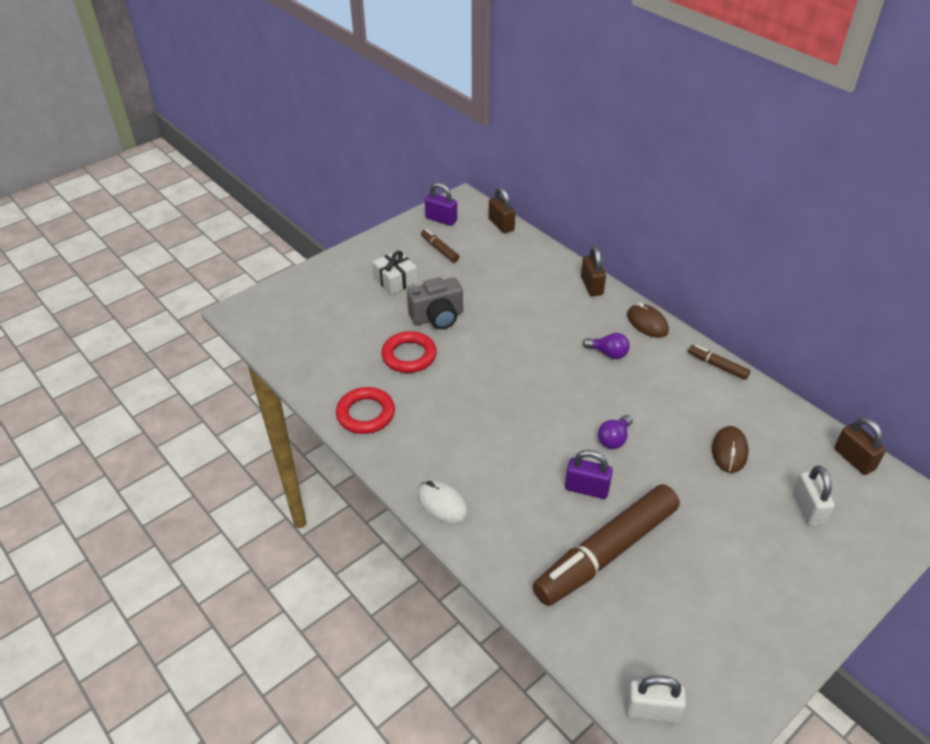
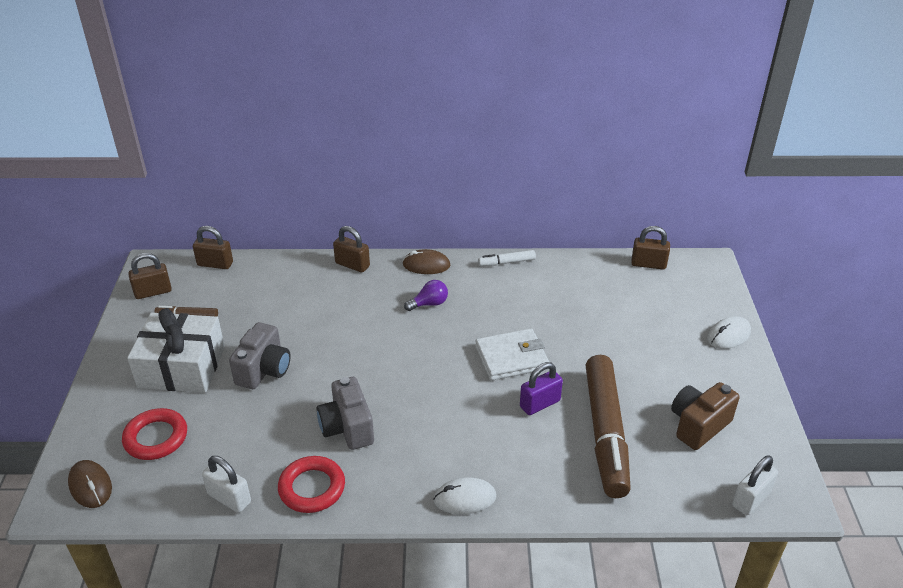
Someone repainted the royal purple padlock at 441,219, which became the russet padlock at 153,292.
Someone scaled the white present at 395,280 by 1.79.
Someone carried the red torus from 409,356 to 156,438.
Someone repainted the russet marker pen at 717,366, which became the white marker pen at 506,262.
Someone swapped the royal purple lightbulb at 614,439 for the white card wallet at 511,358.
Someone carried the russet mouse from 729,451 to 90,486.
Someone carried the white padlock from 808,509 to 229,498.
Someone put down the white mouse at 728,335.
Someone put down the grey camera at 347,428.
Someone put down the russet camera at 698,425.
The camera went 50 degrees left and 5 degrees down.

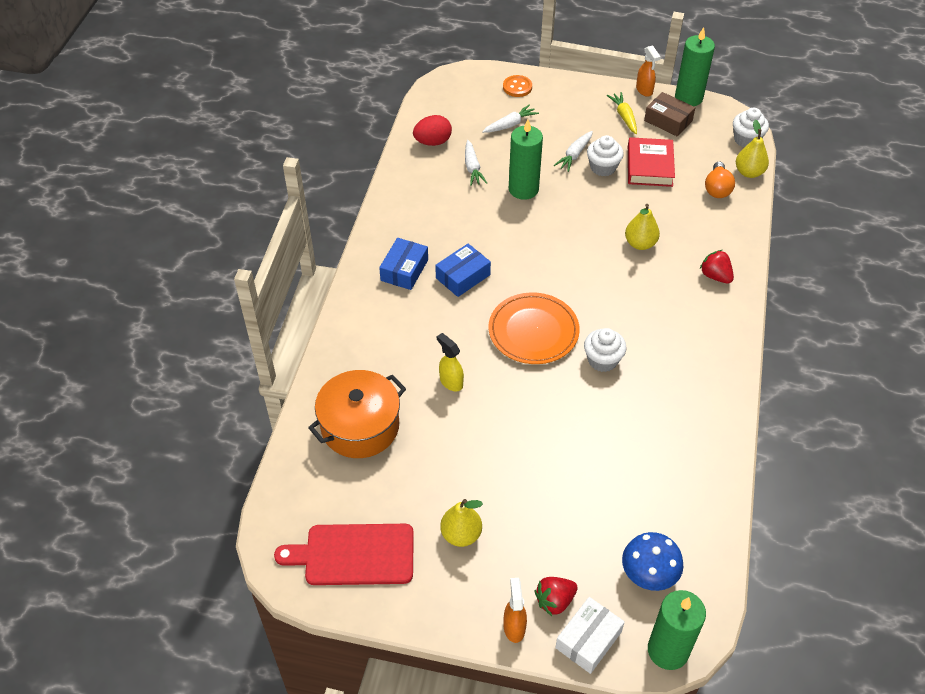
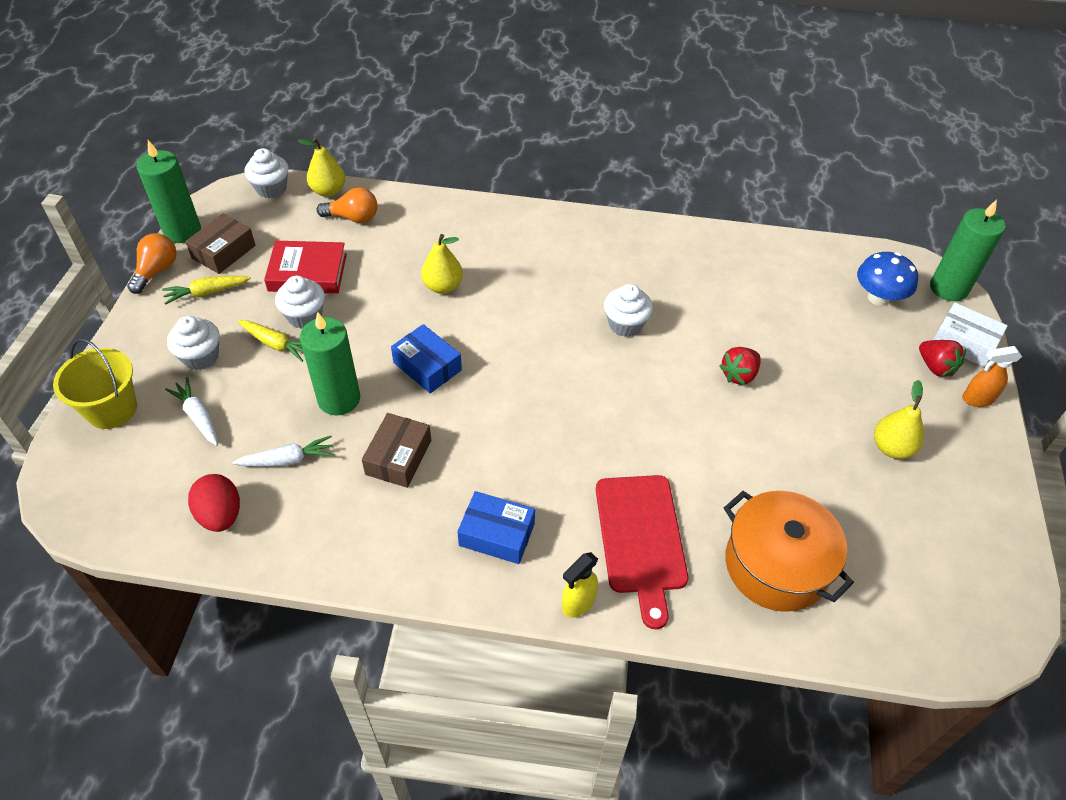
Someone swapped the orange-coloured sprayer at 644,90 for the orange-coloured lightbulb at 156,271.
Someone swapped the orange-coloured shirt button at 517,87 for the bright yellow sand bucket at 112,409.
Someone repainted the white root vegetable at 574,155, which became the bright yellow root vegetable at 276,344.
Someone carried the royal blue package from 463,276 to 427,366.
Someone carried the red berry from 715,276 to 739,375.
Someone took away the orange-coloured flat dish at 533,331.
Someone carried the bright yellow sprayer from 451,382 to 578,603.
Someone carried the red chopping board from 354,555 to 641,539.
Someone put down the white muffin at 201,356.
Someone put down the russet package at 398,457.
The camera went 95 degrees left and 0 degrees up.

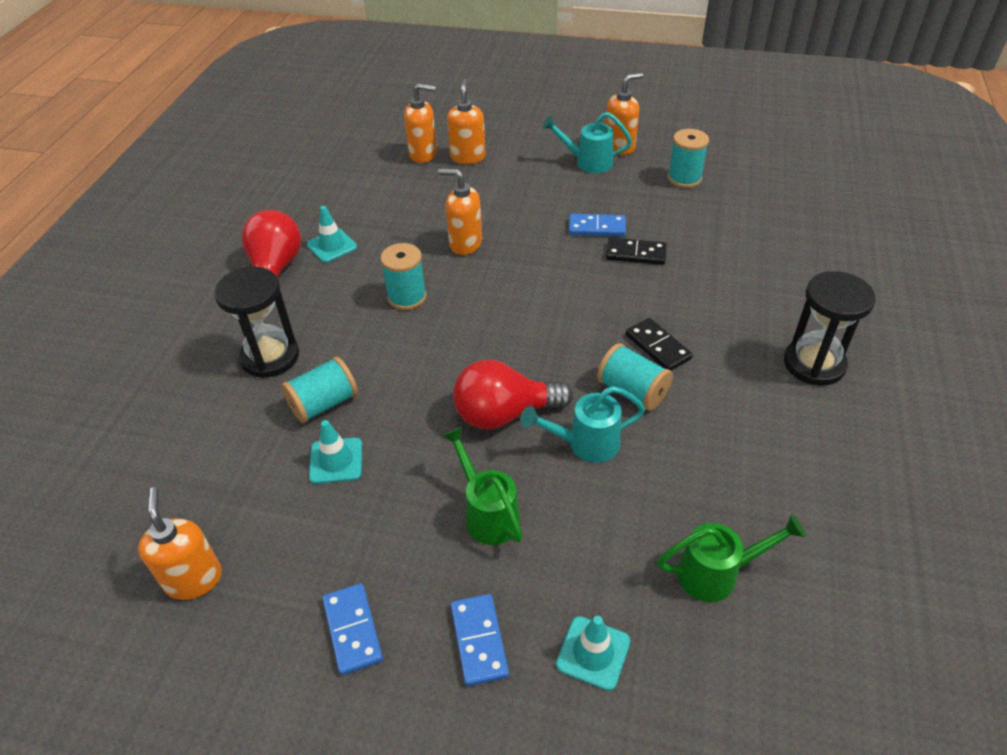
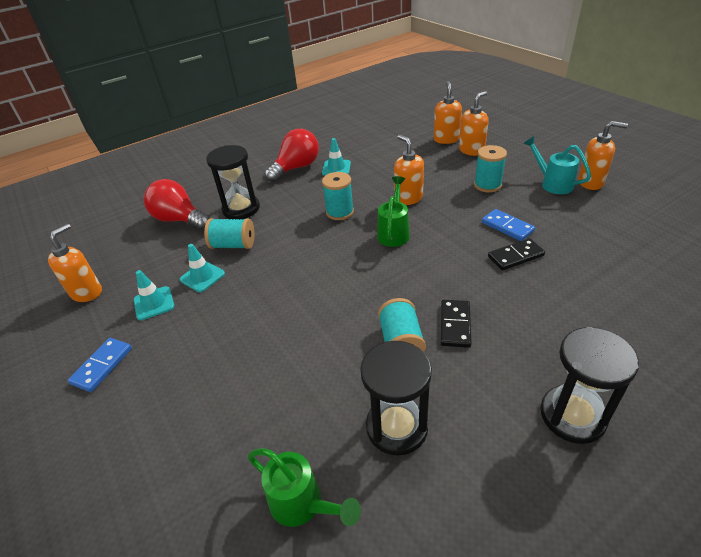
Someone rotated the orange-coloured pump bottle at 423,154 by 135 degrees counterclockwise.
Someone carried the teal spool from 684,178 to 487,185.
Someone rotated the black domino piece at 635,254 by 75 degrees counterclockwise.
Someone carried the red lightbulb from 504,414 to 179,219.
Someone took away the teal watering can at 585,444.
Someone carried the emerald watering can from 487,513 to 394,232.
Someone took away the royal blue domino piece at 479,641.
Someone carried the teal road cone from 593,653 to 154,303.
Someone put down the black sandglass at 396,427.
The camera went 45 degrees right and 5 degrees down.

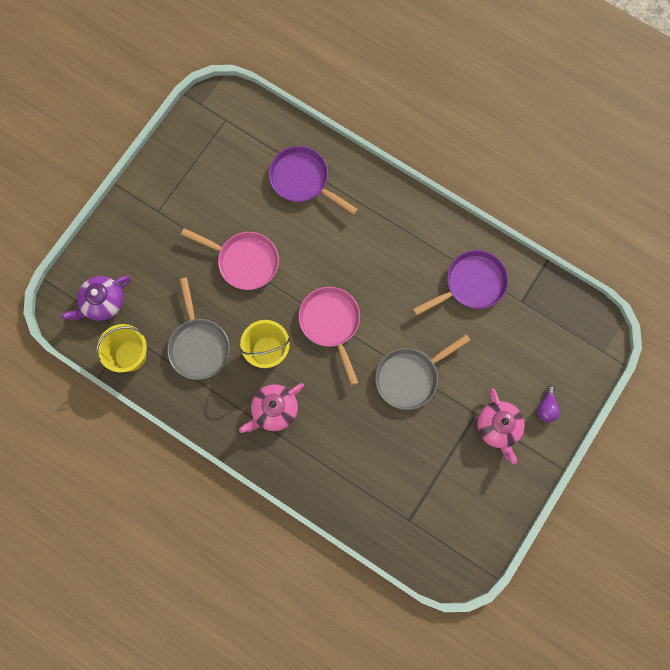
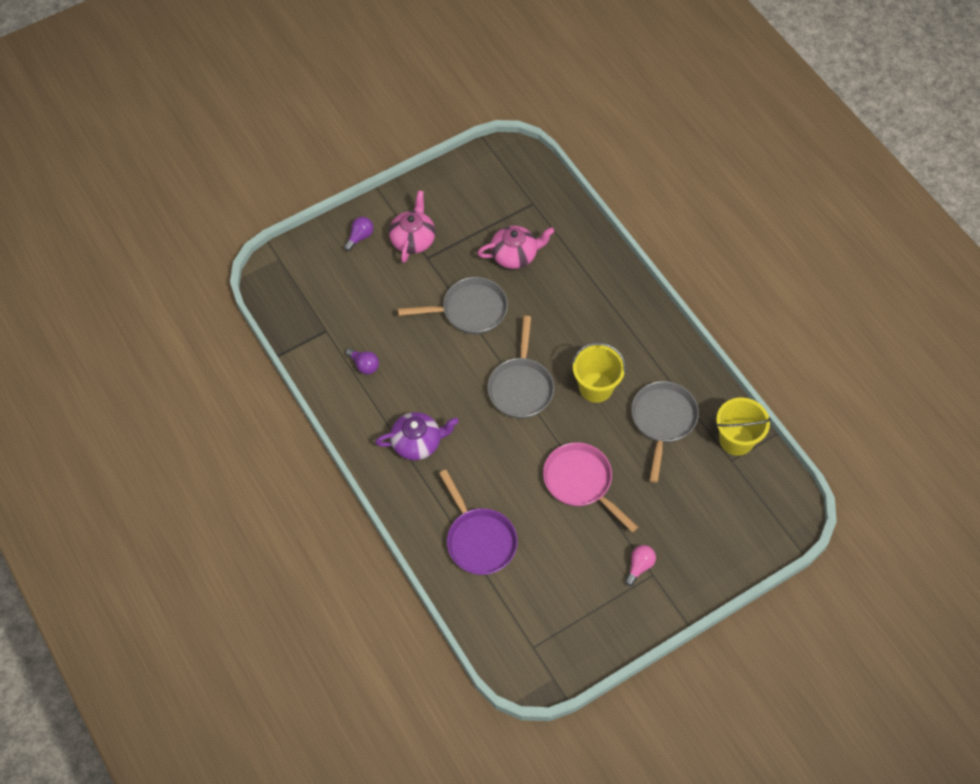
Someone swapped the royal purple frying pan at 471,284 for the royal purple lightbulb at 364,365.
Someone carried the royal purple teapot from 102,303 to 417,442.
Someone repainted the rose-pink frying pan at 331,323, which became the grey frying pan at 521,387.
Someone carried the rose-pink teapot from 274,410 to 515,255.
Someone put down the rose-pink lightbulb at 639,566.
The camera went 155 degrees left and 15 degrees down.

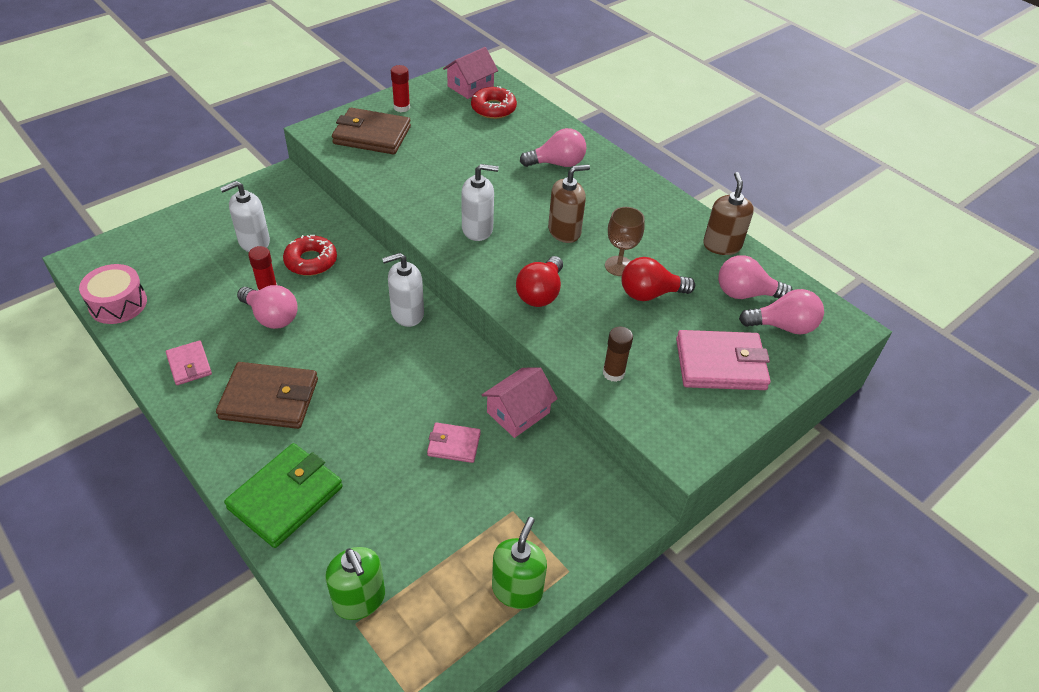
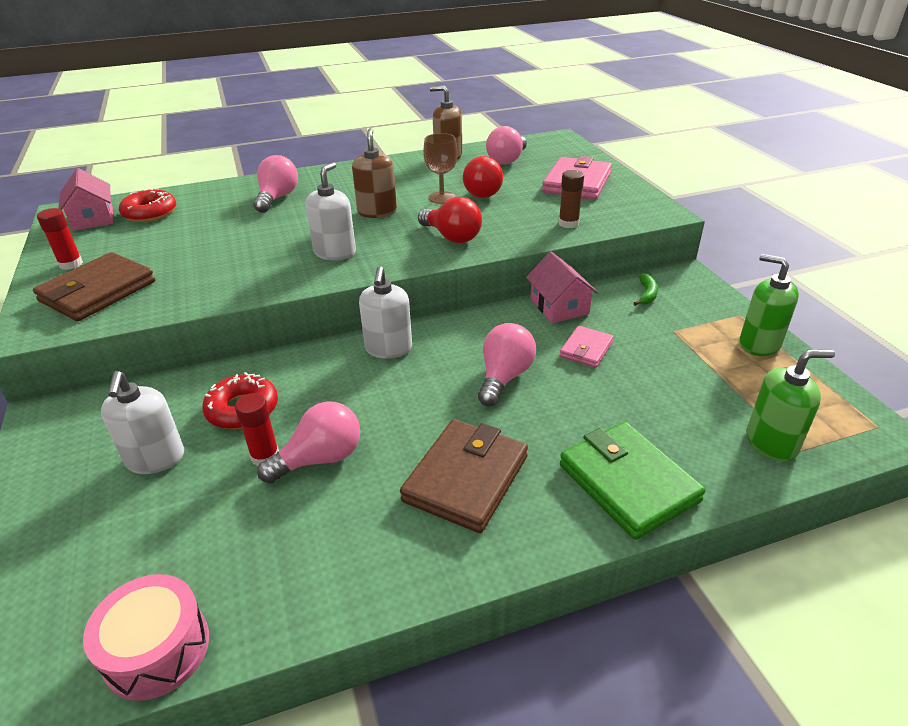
Someone carried the rose-pink lightbulb from 783,326 to 504,377.
Someone took away the rose-pink card wallet at 189,365.
Someone put down the emerald toy banana at 646,294.
The camera went 65 degrees left and 10 degrees down.

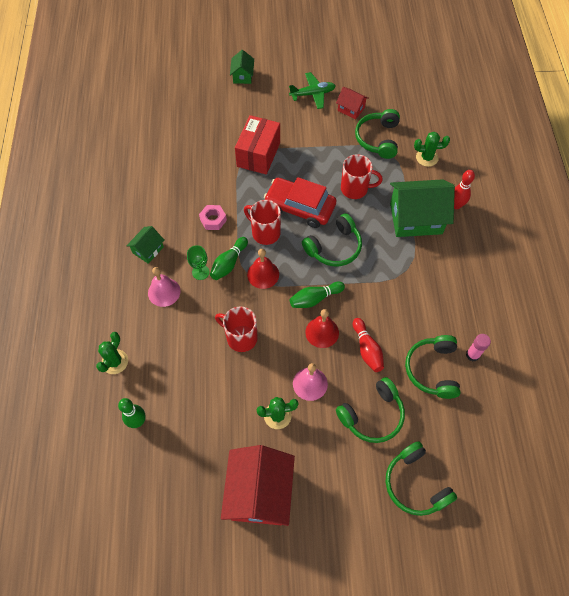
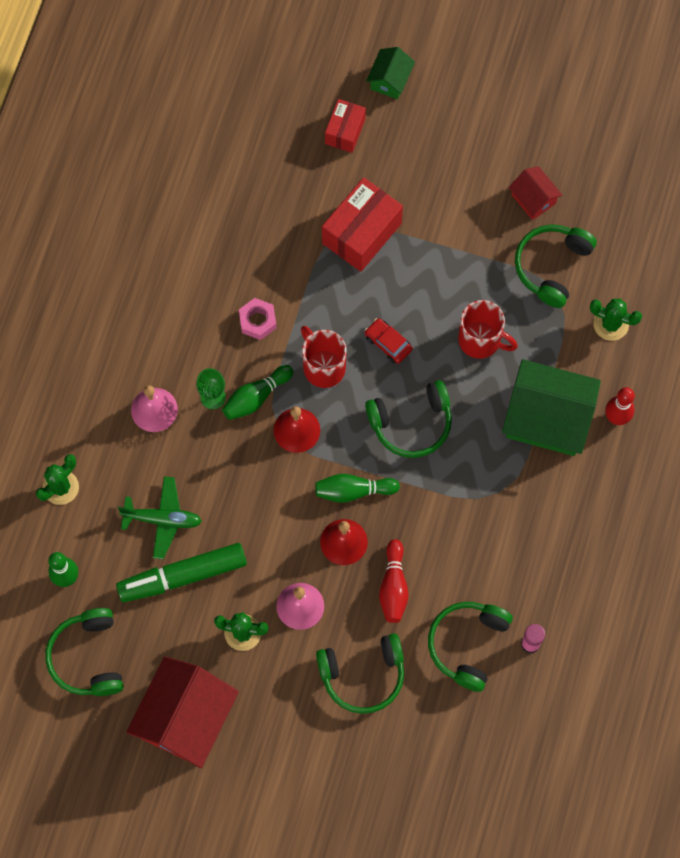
Someone carried the emerald aeroplane from 312,94 to 162,519.
Someone scaled the red car at 300,207 by 0.47.
Someone took away the emerald cottage at 148,250.
Someone took away the red coffee mug at 240,337.
Someone carried the emerald over-ear headphones from 415,484 to 88,657.
Someone put down the red package at 345,131.
Someone put down the emerald marker pen at 182,576.
The camera went 20 degrees right and 10 degrees up.

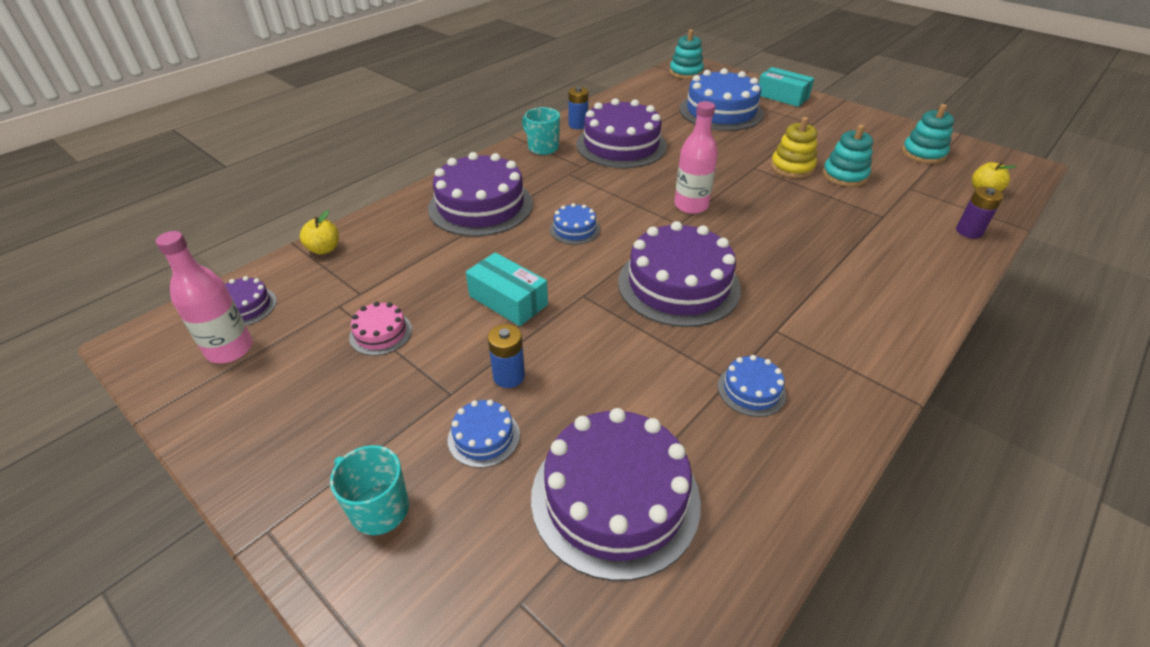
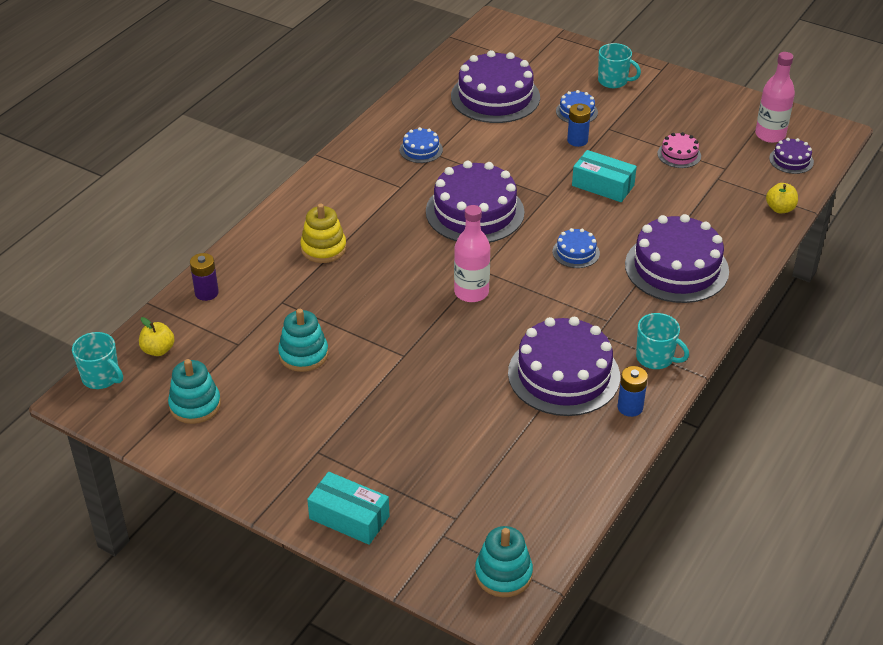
Someone took away the royal blue gateau at 721,111.
Someone carried the bright yellow stacking toy from 792,167 to 323,248.
Someone put down the teal coffee mug at 101,377.
The camera went 170 degrees right and 0 degrees up.

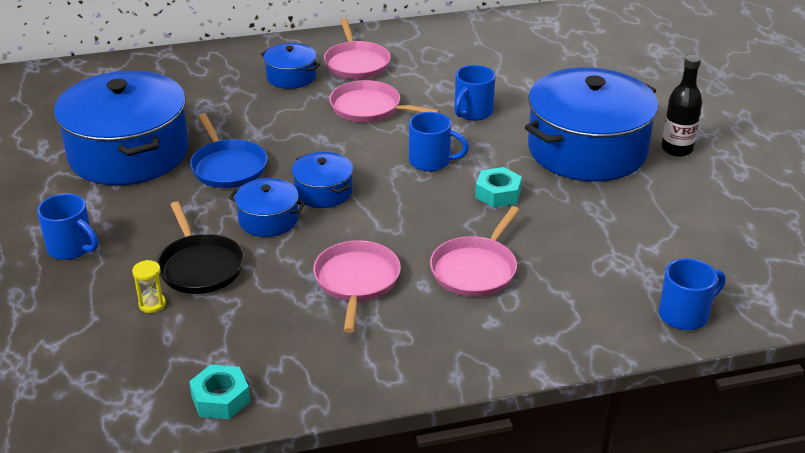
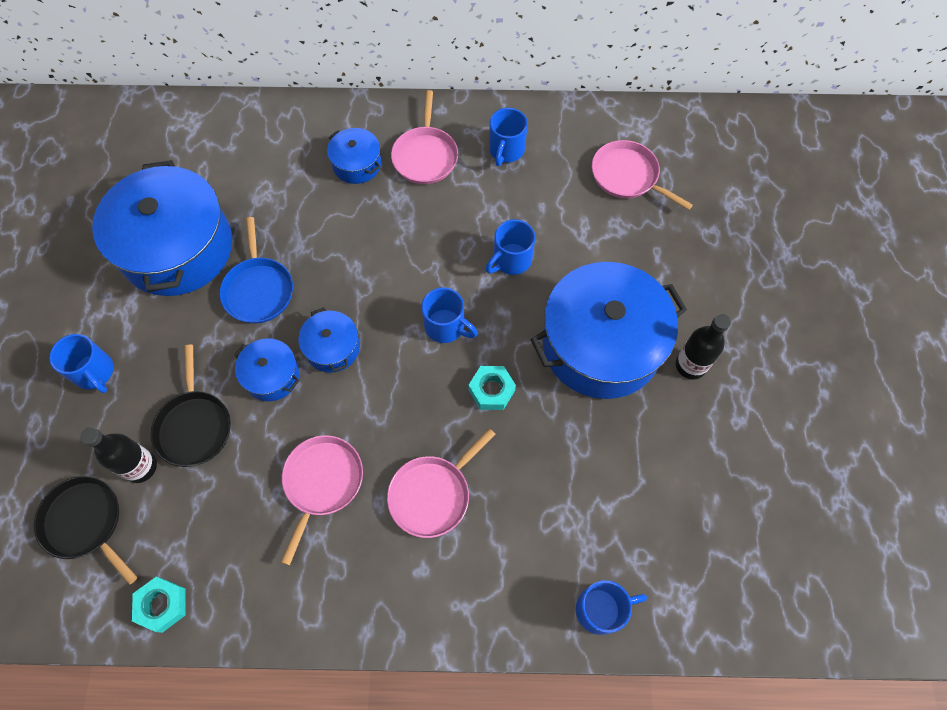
Someone carried the rose-pink frying pan from 369,108 to 627,176.
Someone swapped the bright yellow sandglass at 152,304 for the black flask at 141,467.
Someone put down the royal blue coffee mug at 506,150.
Someone put down the black frying pan at 85,522.
The camera went 15 degrees right and 30 degrees up.

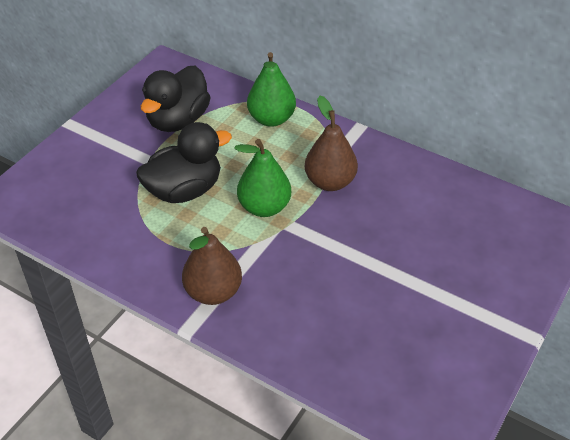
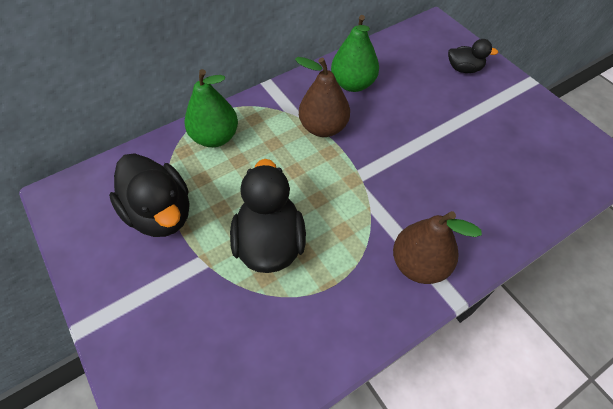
Someone carried the emerald toy pear from 264,207 to 353,84.
Someone put down the black rubber duck at 464,69.
The camera went 65 degrees left and 10 degrees up.

